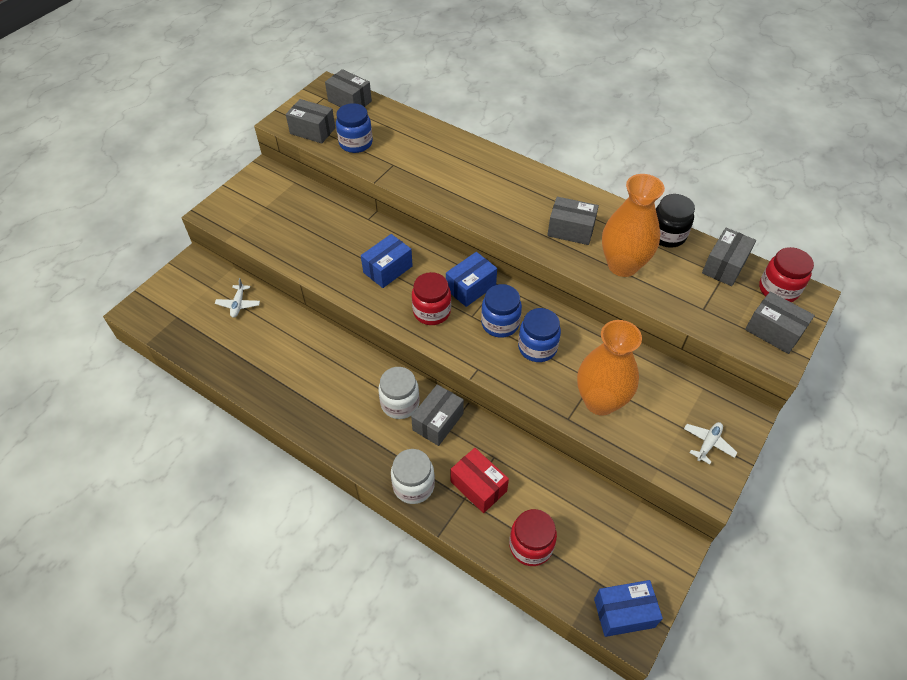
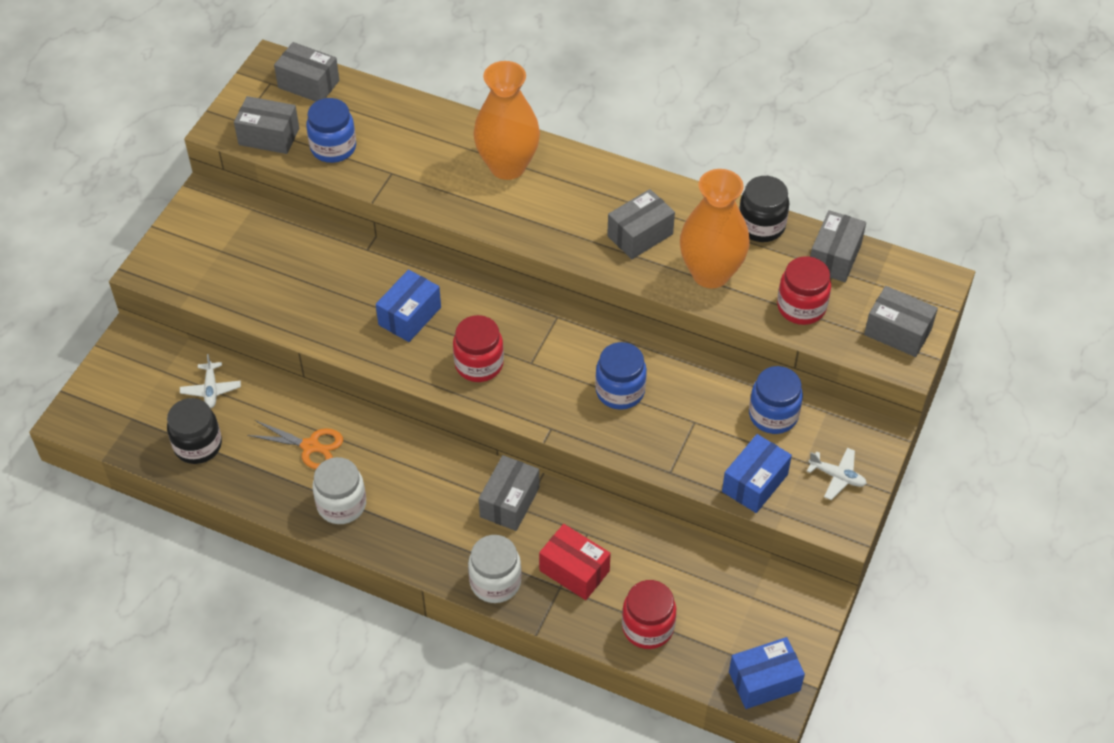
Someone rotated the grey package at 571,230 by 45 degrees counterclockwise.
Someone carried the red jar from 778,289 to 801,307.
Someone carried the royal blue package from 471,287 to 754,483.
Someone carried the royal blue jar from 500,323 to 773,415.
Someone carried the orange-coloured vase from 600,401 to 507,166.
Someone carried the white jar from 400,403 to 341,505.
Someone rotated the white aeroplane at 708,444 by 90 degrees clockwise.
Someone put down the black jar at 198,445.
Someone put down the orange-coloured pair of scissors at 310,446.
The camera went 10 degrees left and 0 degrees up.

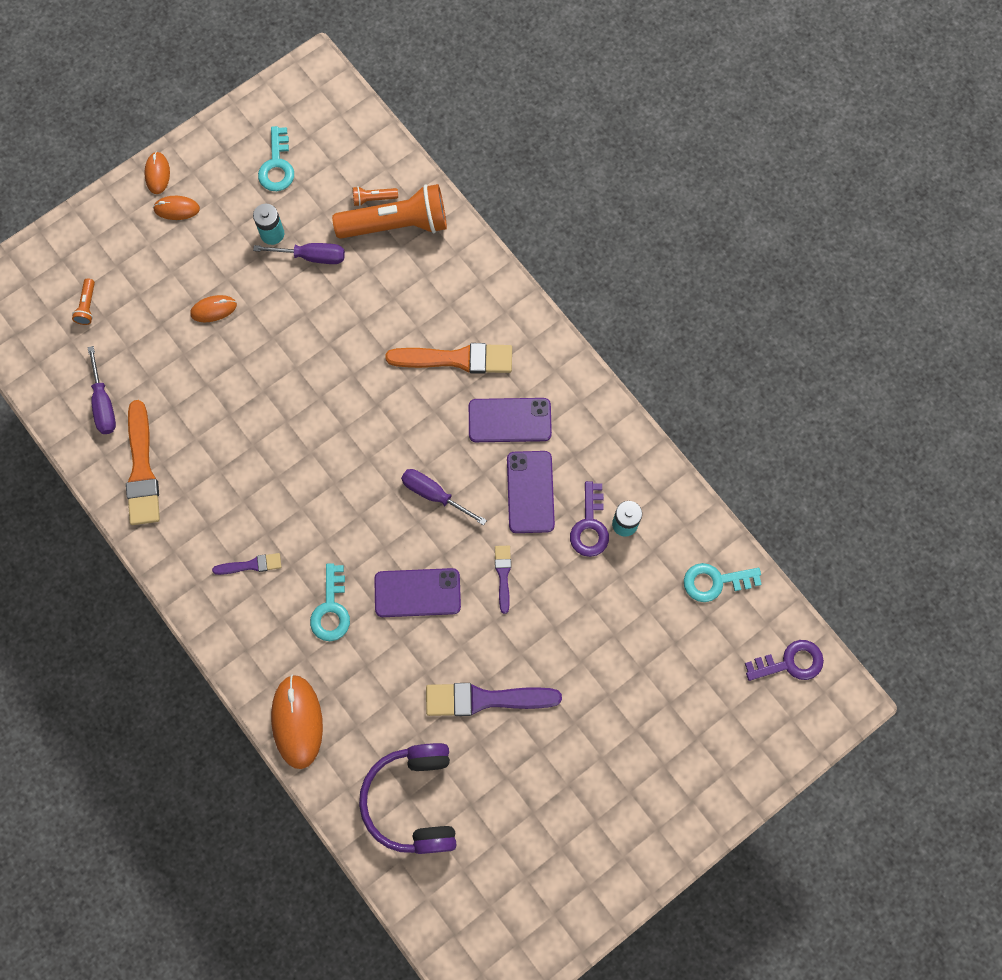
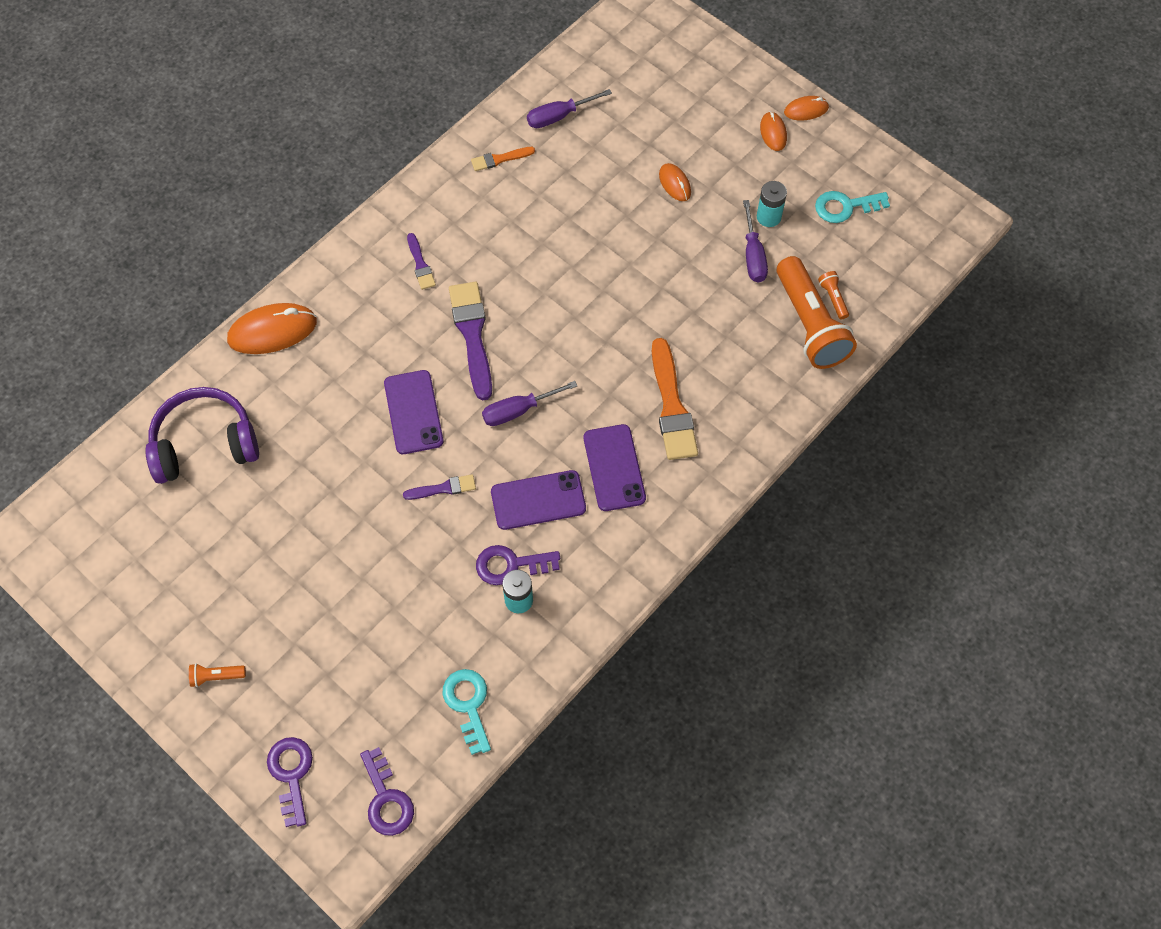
Someone carried the orange-coloured pocket torch from 87,306 to 216,676.
Someone scaled the orange-coloured paintbrush at 142,469 by 0.52.
Someone rotated the royal purple hand screwdriver at 434,495 by 135 degrees counterclockwise.
Someone took away the teal door key at 331,609.
Someone carried the royal purple paintbrush from 485,699 to 472,335.
Someone put down the royal purple door key at 291,774.
The camera went 80 degrees right and 10 degrees down.

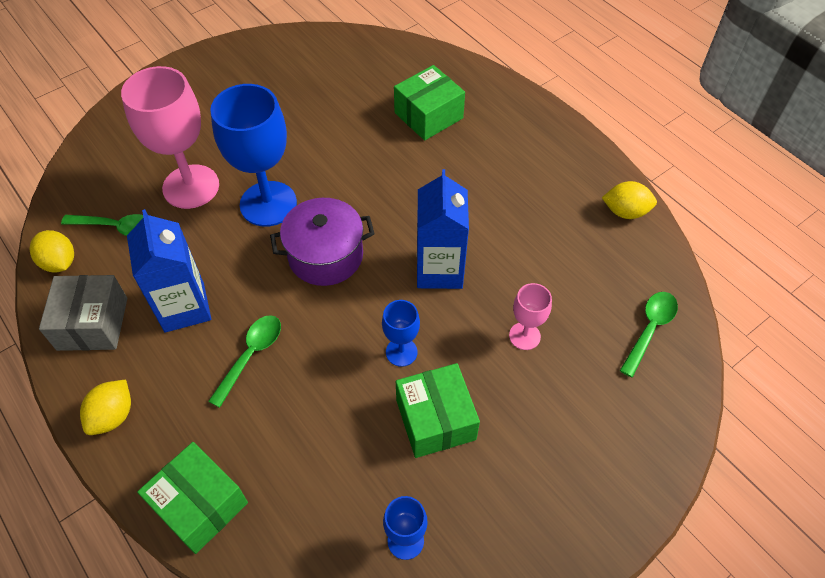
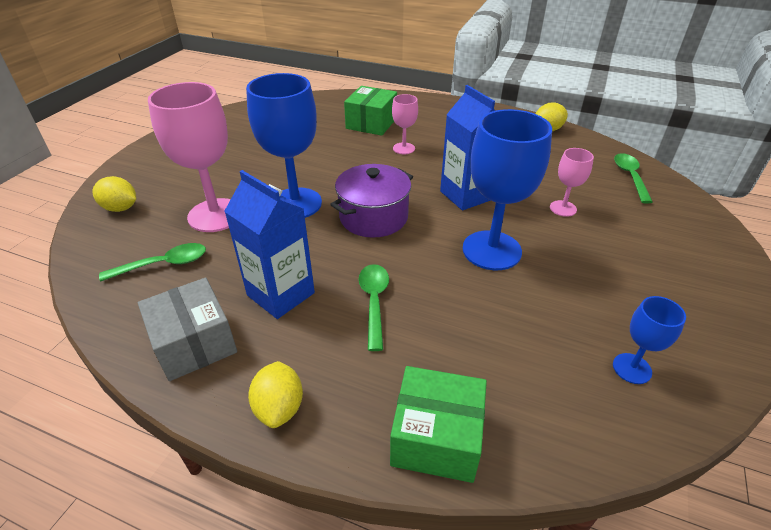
Someone carried the bright yellow toy lemon from 59,262 to 120,208.
Someone scaled the royal blue chalice at 401,352 by 2.02.
Someone took away the emerald package at 435,419.
Someone put down the rose-pink chalice at 404,148.
The camera went 30 degrees left and 15 degrees down.

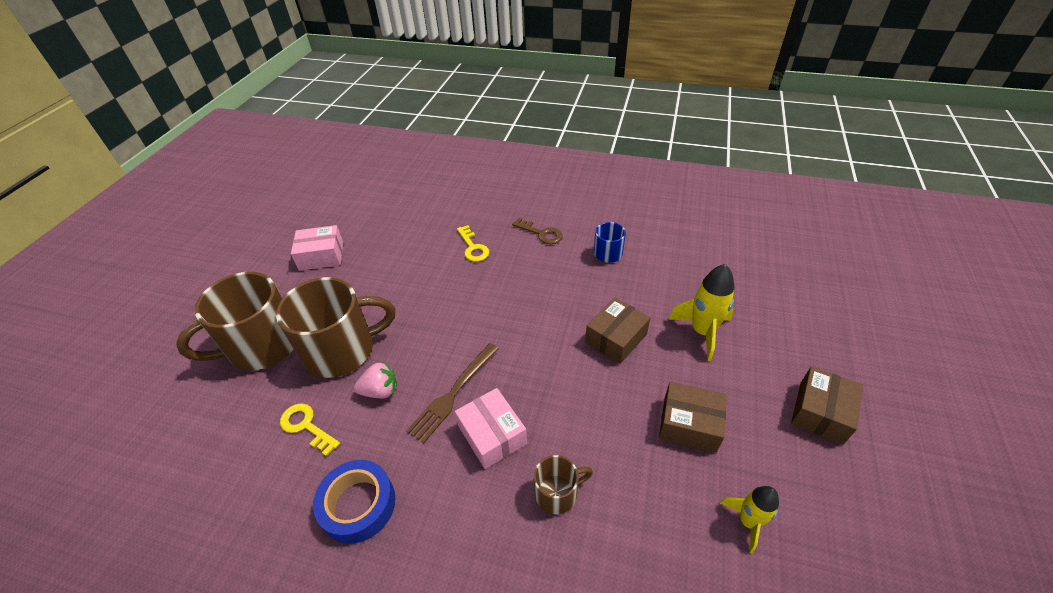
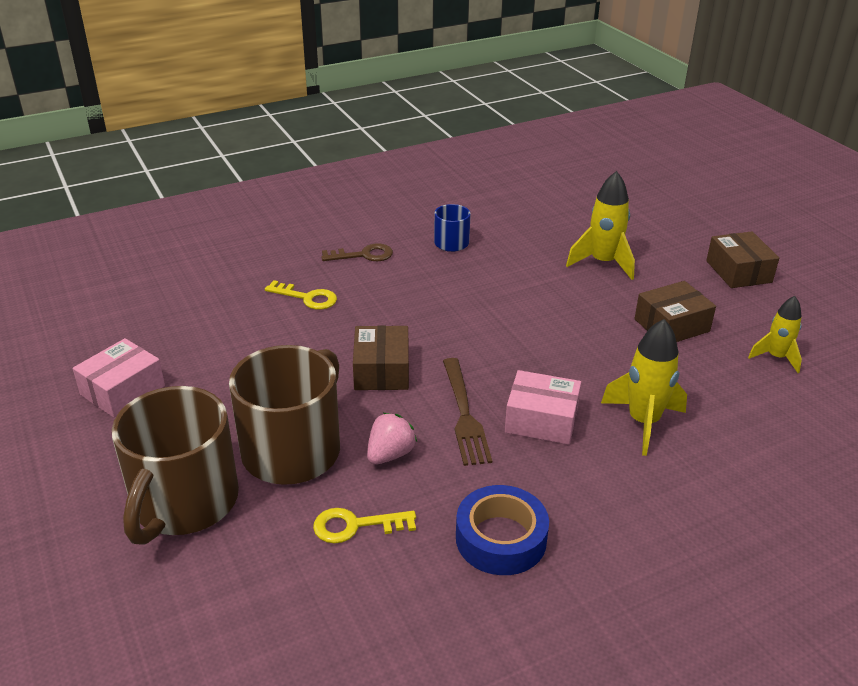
Someone carried the russet package from 616,338 to 382,370.
Someone swapped the russet coffee mug at 557,493 for the bright yellow spaceship at 643,422.
The camera went 45 degrees left and 10 degrees down.

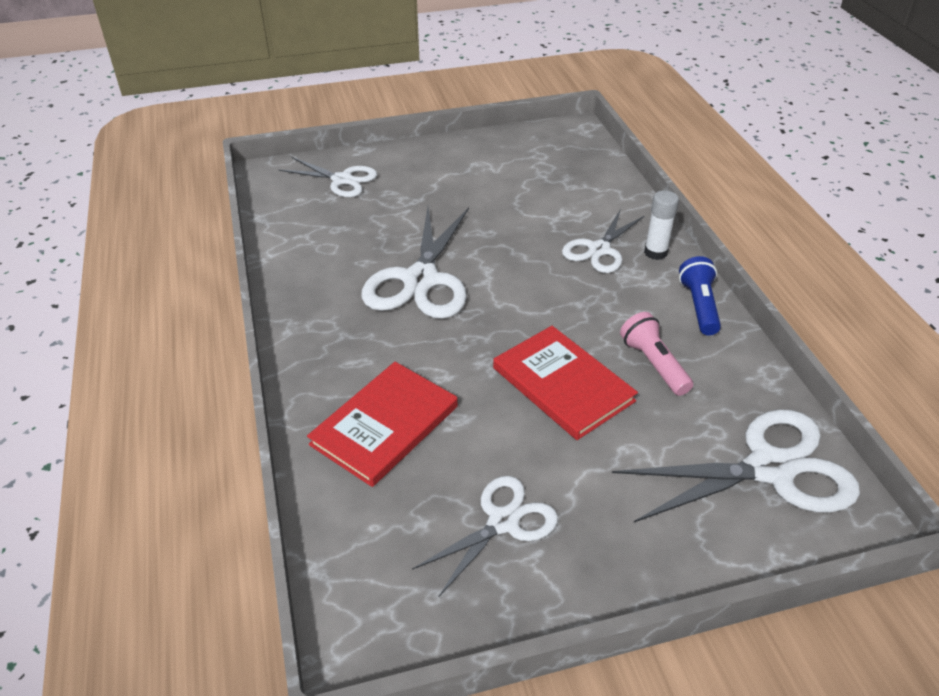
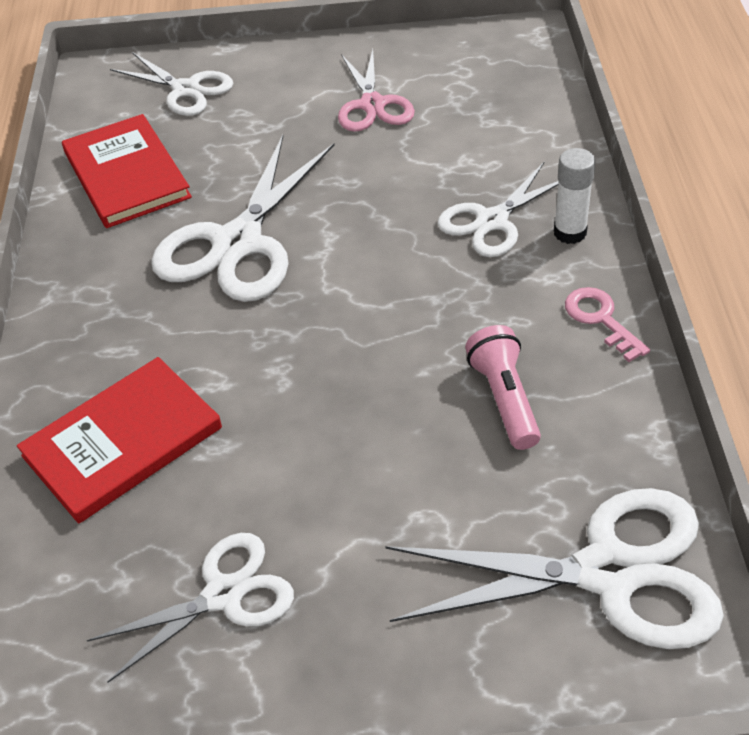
Someone swapped the royal blue pocket torch at 699,306 for the rose-pink door key at 601,320.
Someone carried the red book from 562,384 to 126,175.
Someone put down the rose-pink pair of scissors at 372,105.
The camera went 15 degrees right and 5 degrees up.

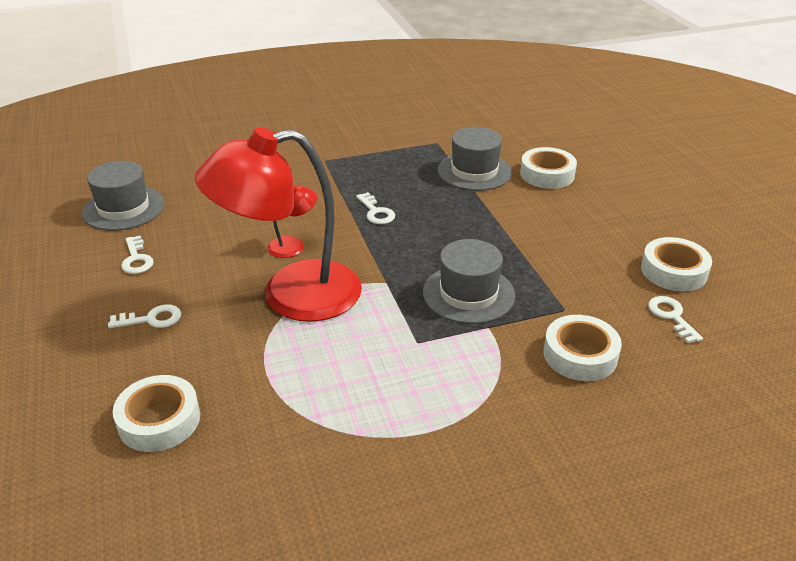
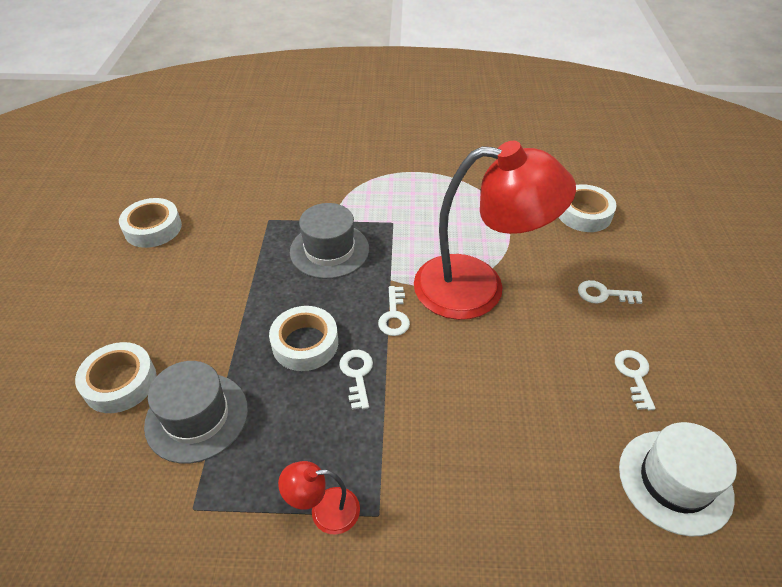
Someone repainted the grey hat at 123,208, which became the white hat at 675,481.
Someone carried the red reading lamp from 293,245 to 324,511.
Someone carried the white door key from 671,316 to 394,316.
Someone carried the white tape from 580,355 to 305,343.
The camera went 160 degrees left and 10 degrees up.

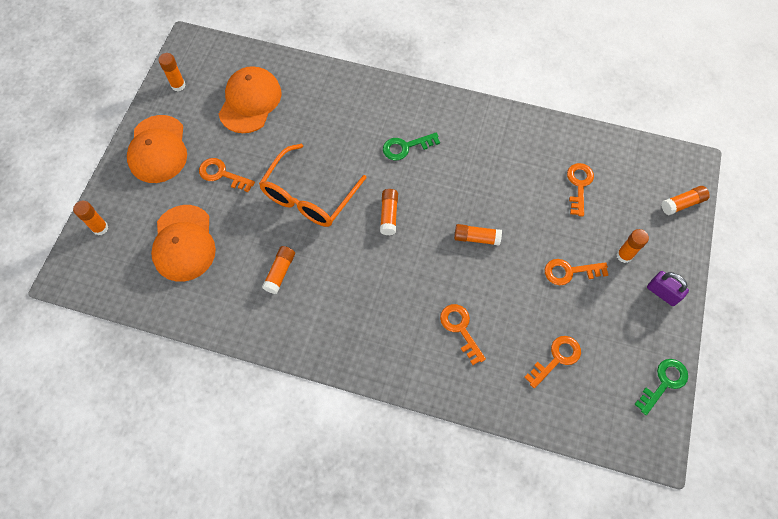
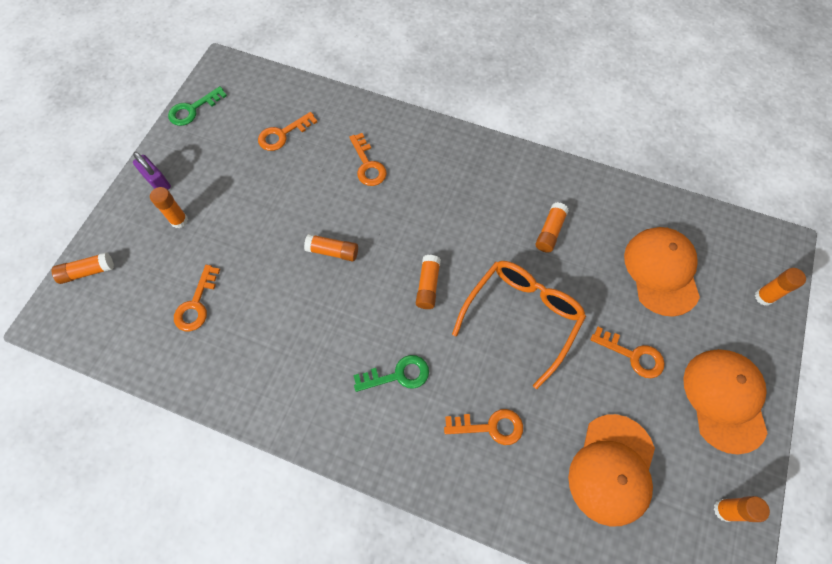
Someone carried the orange-coloured door key from 570,271 to 490,427.
The camera went 175 degrees left and 0 degrees up.

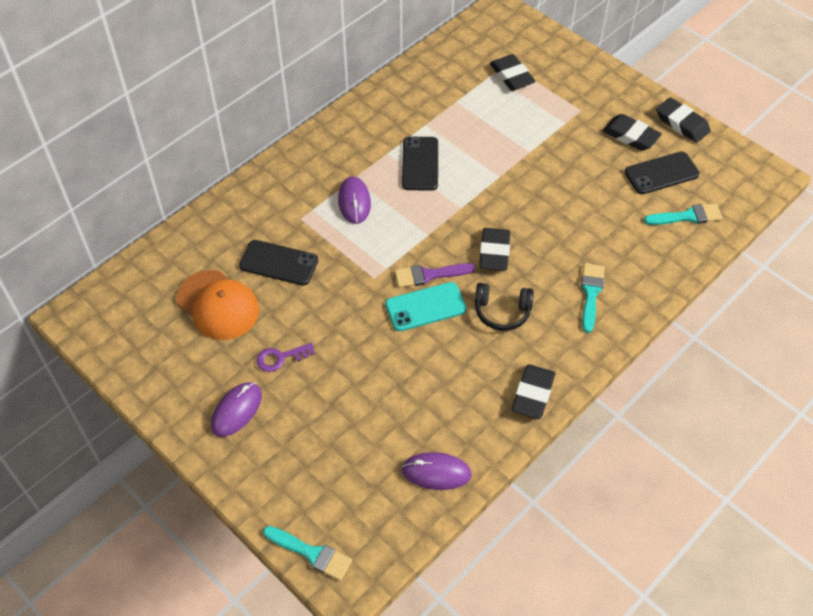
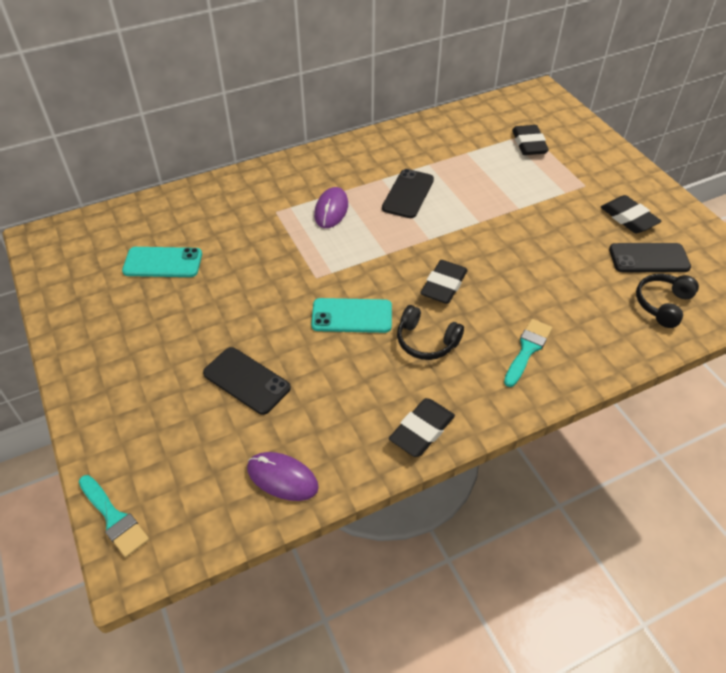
Someone took away the black eraser at 682,123.
Someone swapped the teal paintbrush at 687,216 for the black over-ear headphones at 663,304.
Someone carried the black smartphone from 278,263 to 246,380.
Someone took away the royal purple paintbrush at 429,275.
Someone swapped the orange-coloured baseball cap at 218,305 for the teal smartphone at 163,262.
Someone took away the royal purple door key at 281,358.
Someone took away the royal purple mouse at 236,410.
The camera went 20 degrees right and 5 degrees down.

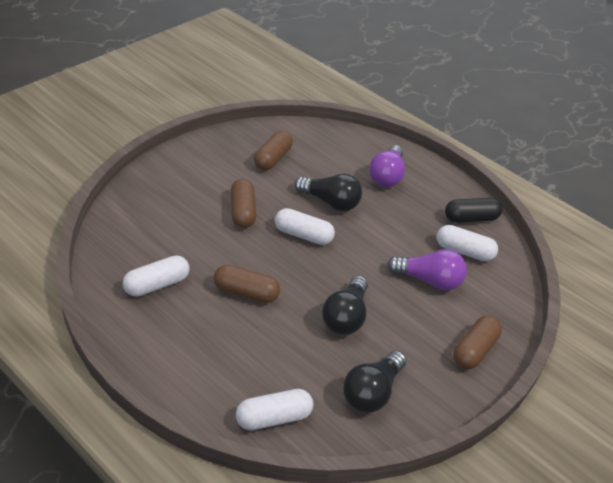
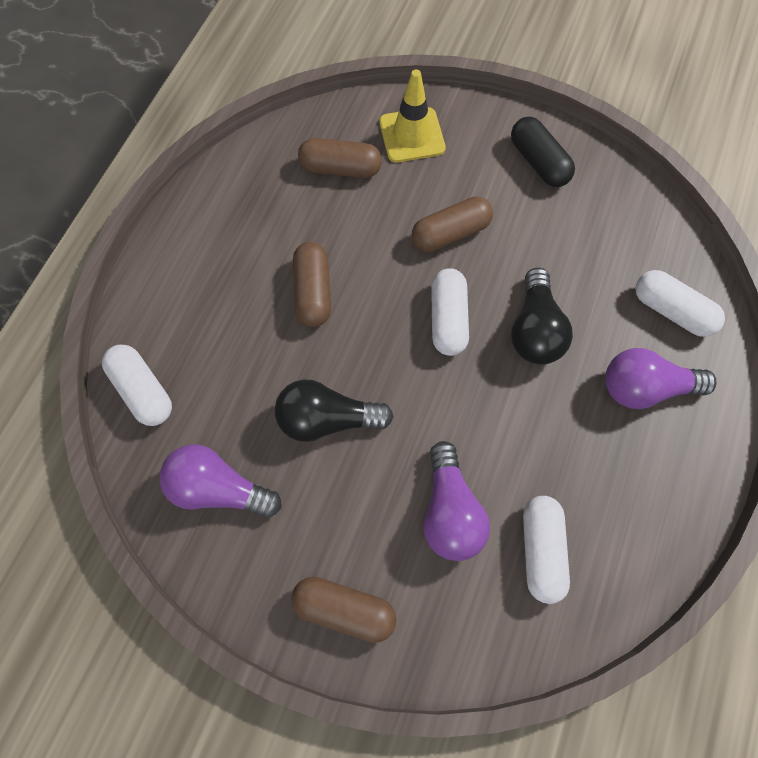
Someone carried the russet capsule from 272,158 to 340,168.
Someone carried the black capsule from 470,218 to 538,162.
Someone carried the white capsule from 157,284 to 671,311.
Someone repainted the black lightbulb at 371,391, which became the royal purple lightbulb at 219,489.
Someone put down the bright yellow road cone at 412,135.
The camera went 75 degrees right and 25 degrees up.

